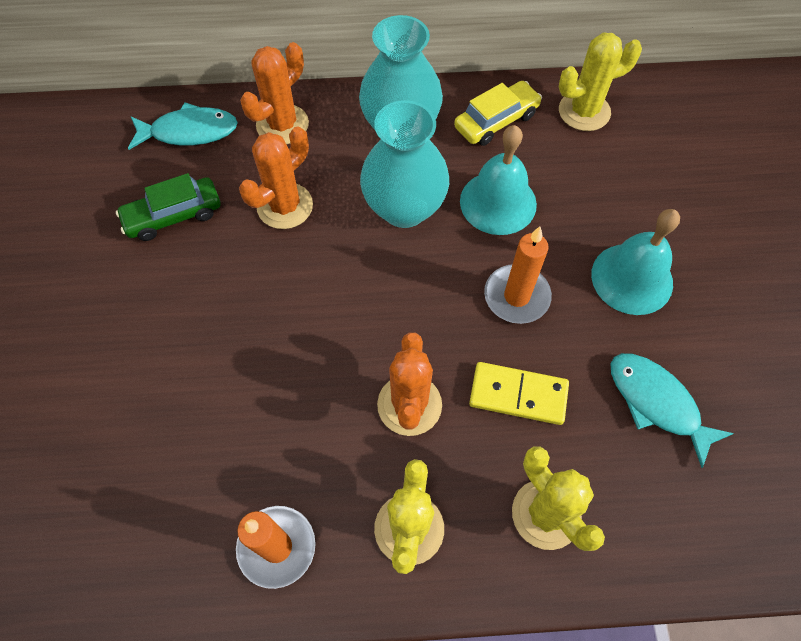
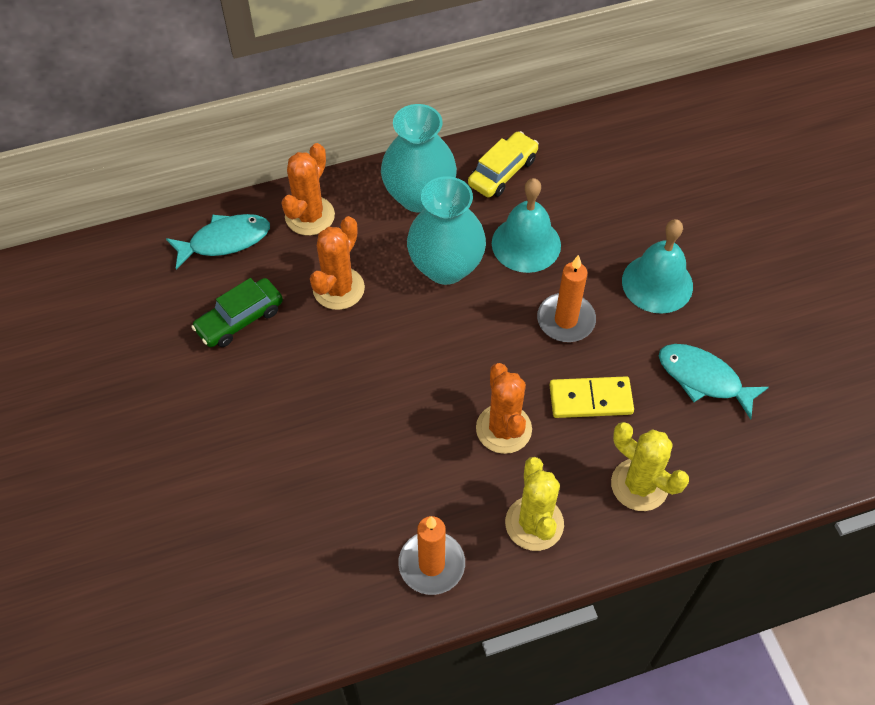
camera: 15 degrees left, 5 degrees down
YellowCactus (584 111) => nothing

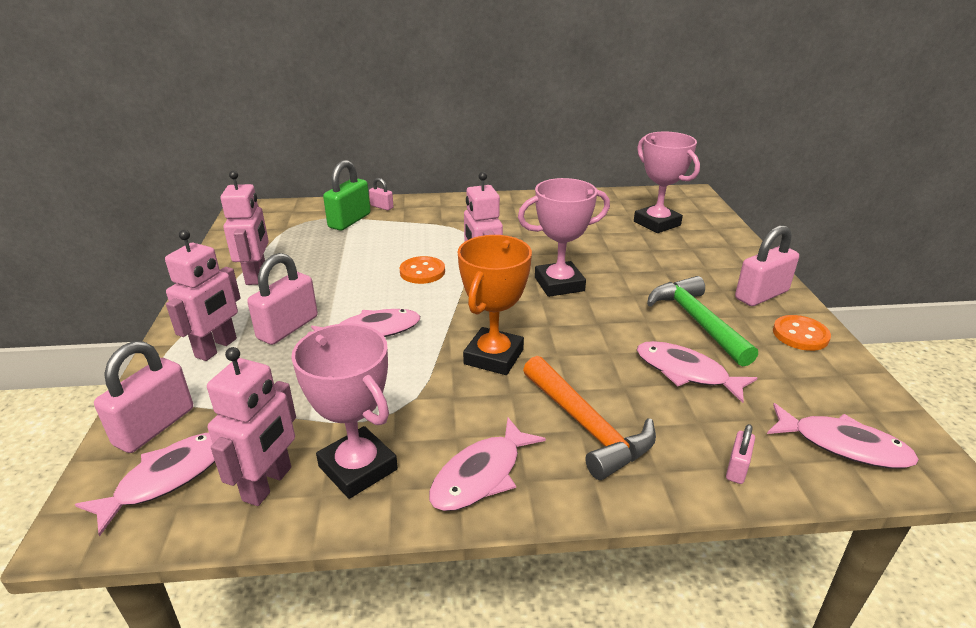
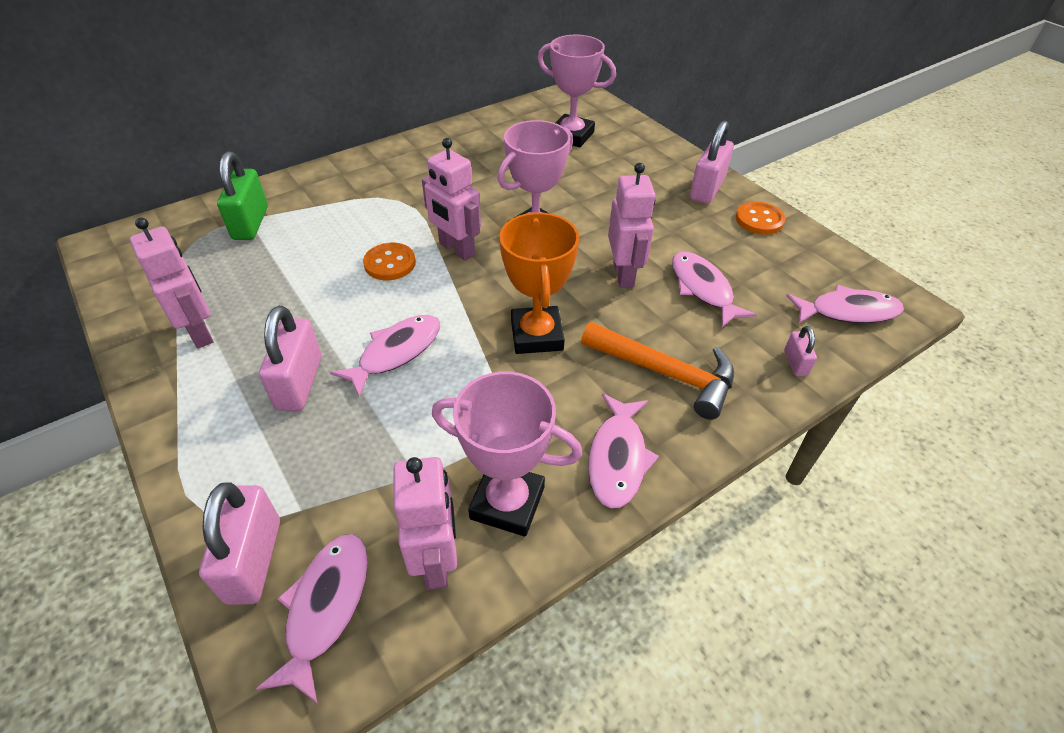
camera: 30 degrees left, 15 degrees up
PinkRobot (216 348) => PinkRobot (624 274), moved
PinkPadlock (382 207) => nothing
PinkFish (686 372) => PinkFish (703 289), 60 degrees clockwise
GreenHammer (697 321) => nothing

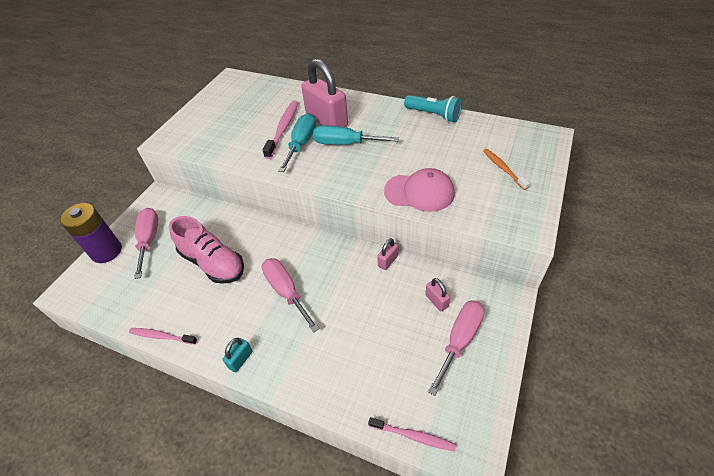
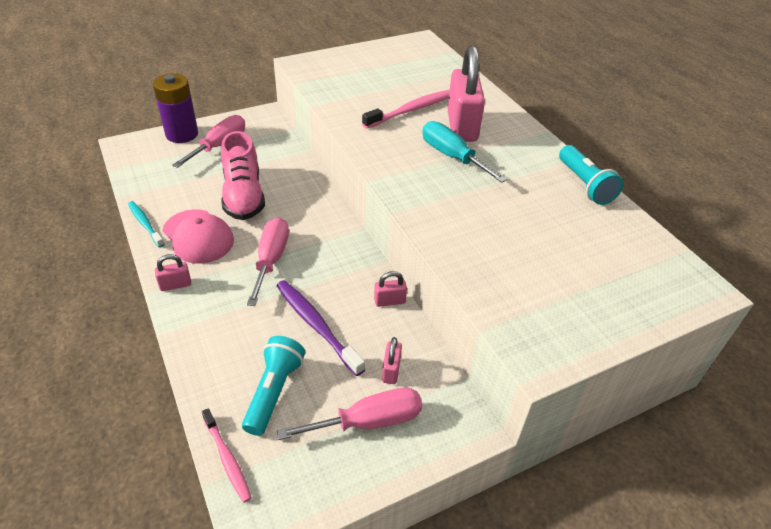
camera: 35 degrees right, 5 degrees down
PinkToothbrush (161 336) => TurquoiseToothbrush (145 224)
TurquoisePadlock (240 359) => PinkPadlock (175 285)
TurquoiseScrewdriver (301 144) => nothing
PinkCap (419 192) => PinkCap (198 236), moved
OrangeToothbrush (503 168) => nothing
nothing => TurquoiseFlashlight (274 391)
nothing => PurpleToothbrush (316 325)

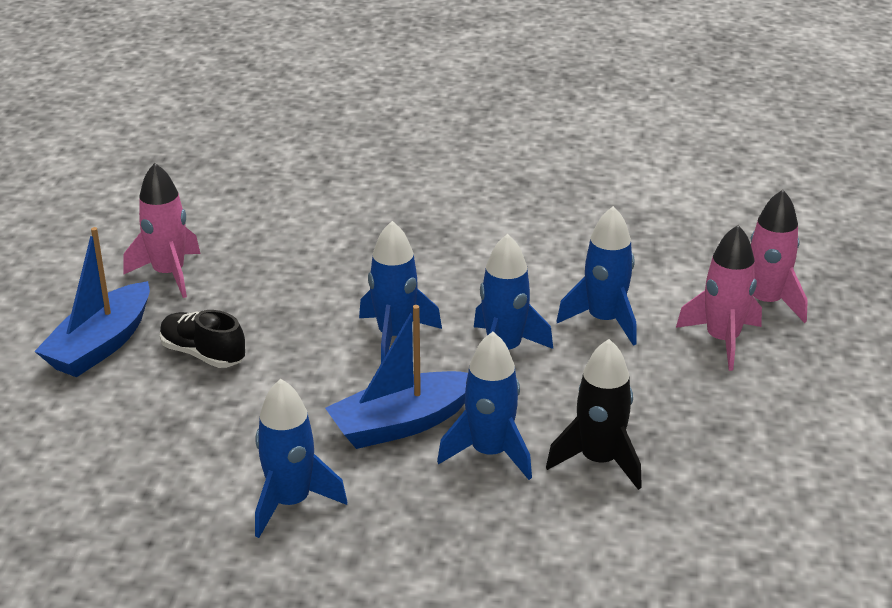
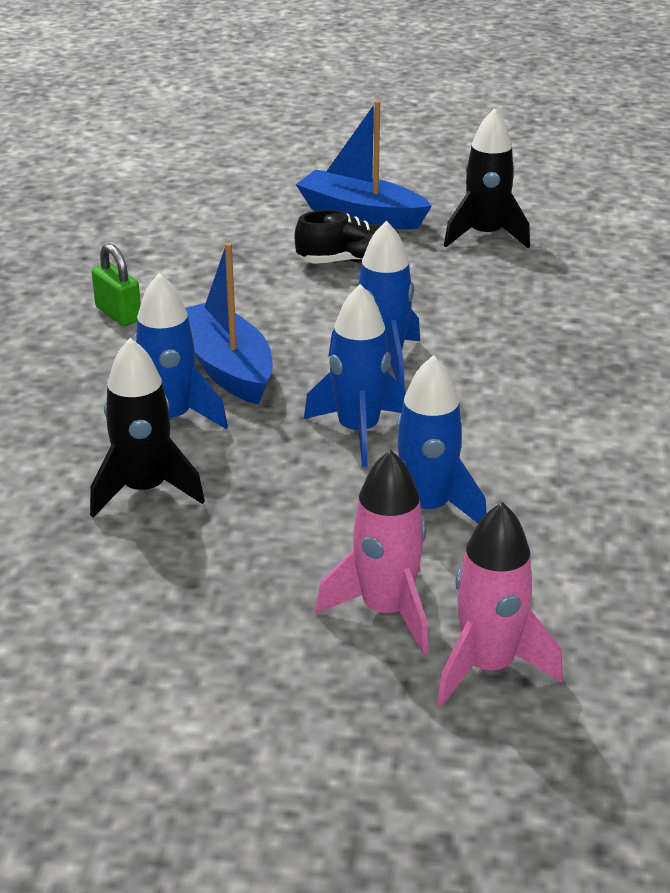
camera: 90 degrees right, 0 degrees up
PinkRocket (169 274) => BlackRocket (485 236)
BlackShoe (203 354) => BlackShoe (347 261), 45 degrees clockwise
BlueRocket (290 502) => GreenPadlock (118 314)

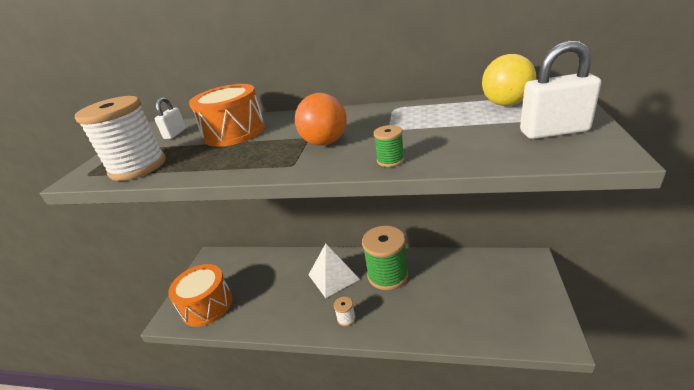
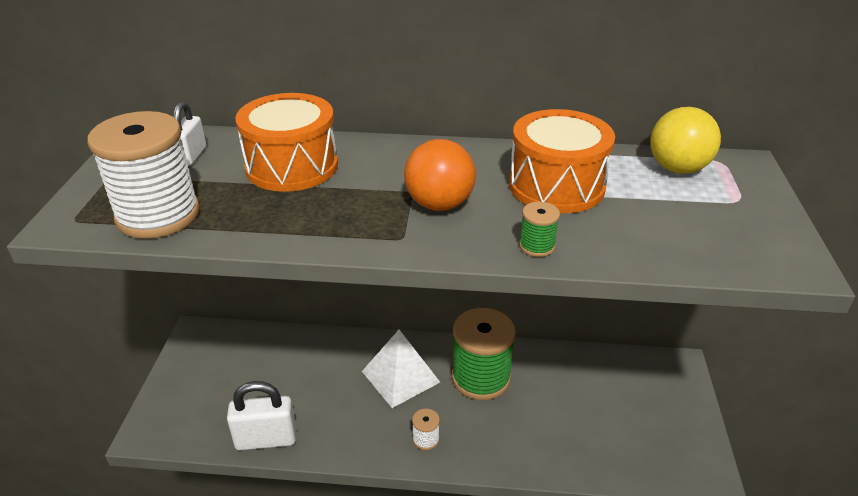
camera: 10 degrees left, 5 degrees up
OrangeDrum (207 305) => OrangeDrum (556 186), moved
WhitePadlock (554 131) => WhitePadlock (266 439), moved

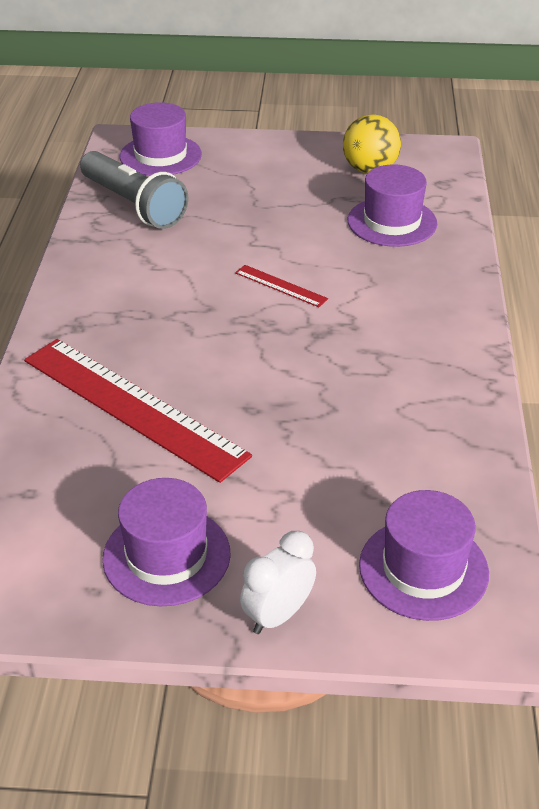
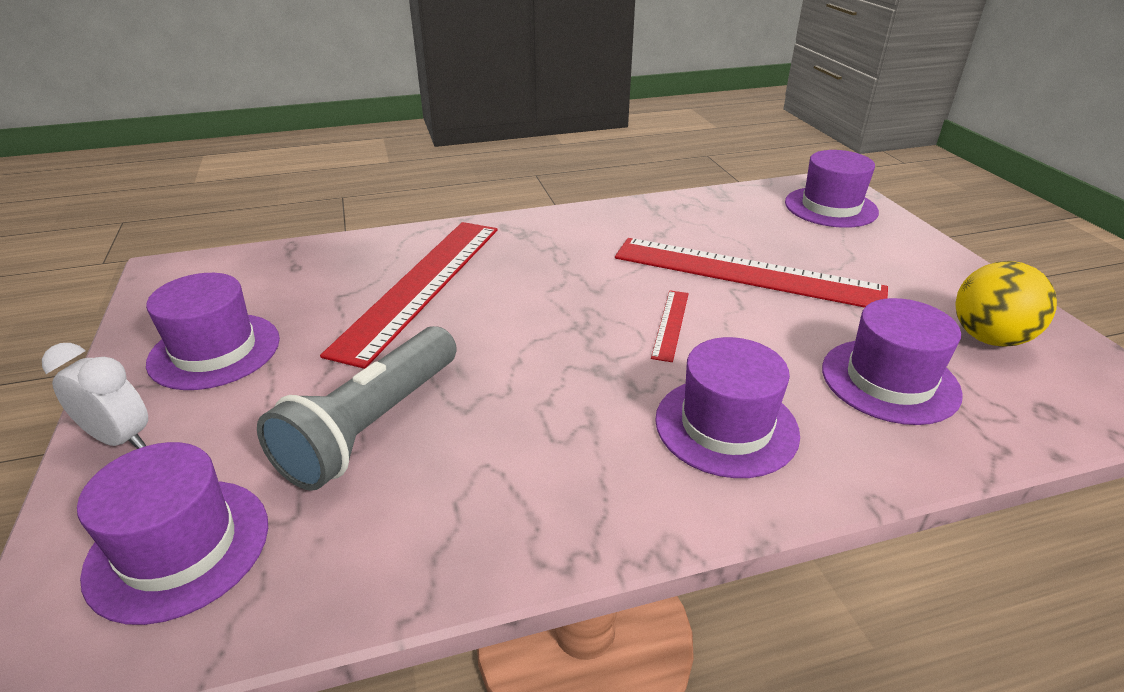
camera: 70 degrees right, 5 degrees down
GreyFlashlight (133 205) => GreyFlashlight (372 425), moved
nothing => RedRuler (746 273)
nothing => PurpleHat (726 426)

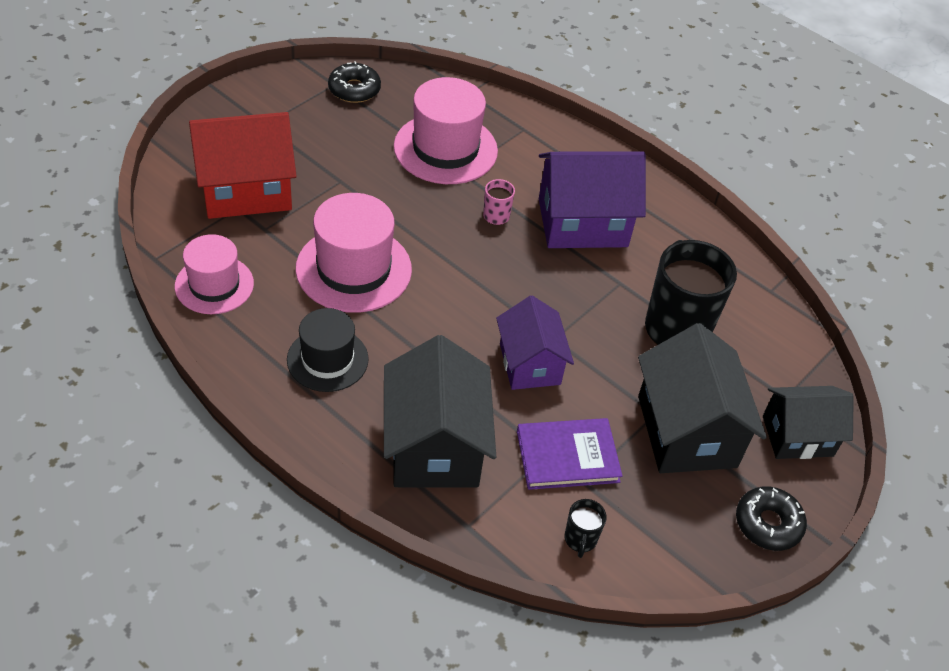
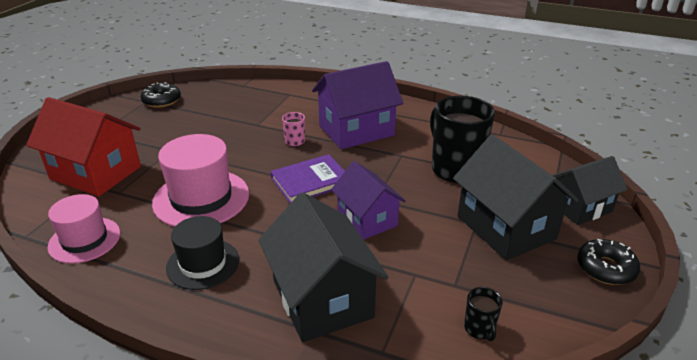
camera: 15 degrees left, 15 degrees down
RedHouse (246 190) => RedHouse (95 173), 60 degrees clockwise
PinkHat (445 149) => nothing
PurpleBook (567 456) => PurpleBook (310 181), moved

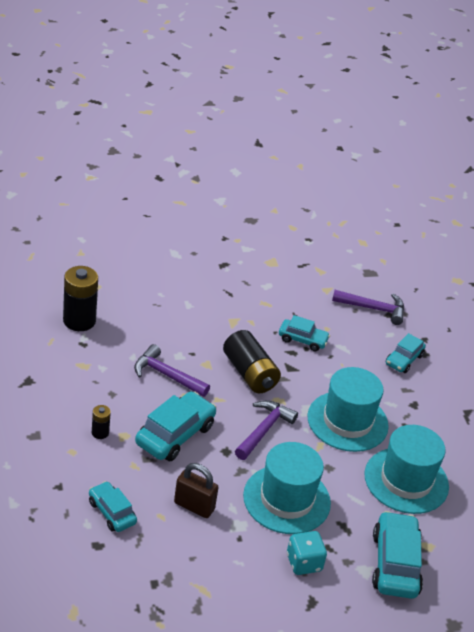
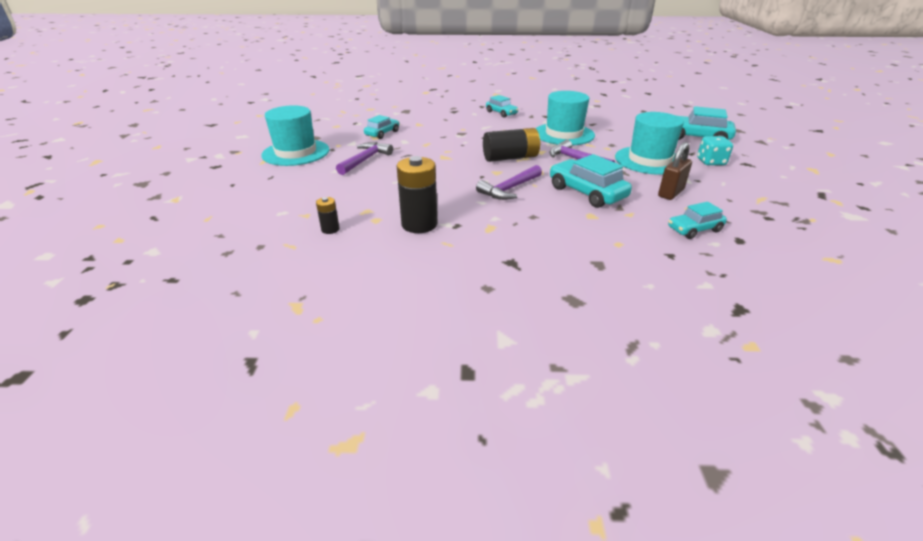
camera: 70 degrees left, 5 degrees down
BlackBattery (100 433) => BlackBattery (330 229), moved
TurquoiseCar (302 340) => TurquoiseCar (382 133), moved
PurpleHammer (373 309) => PurpleHammer (365 160), moved
TurquoiseHat (406 480) => TurquoiseHat (296 152), moved

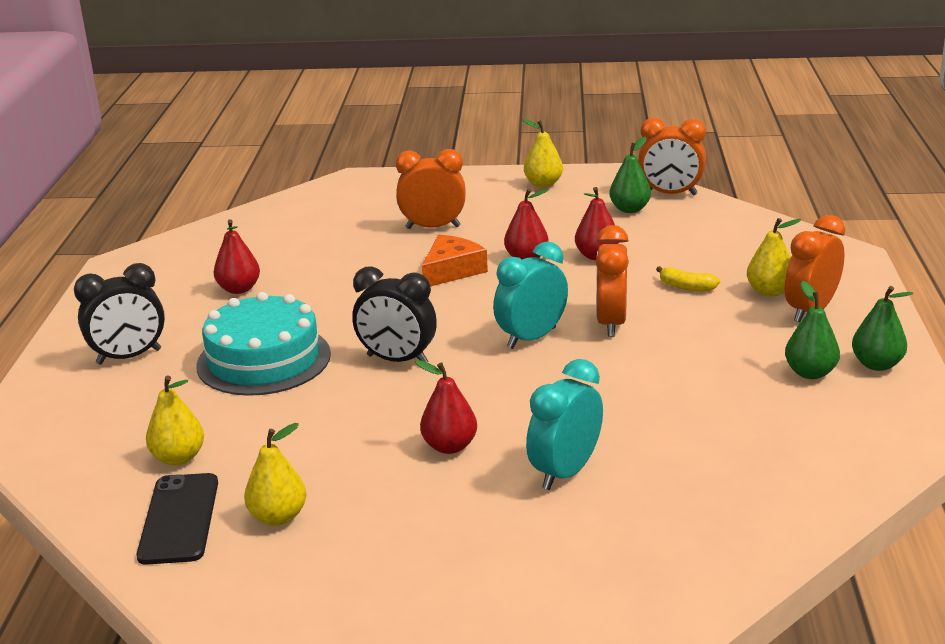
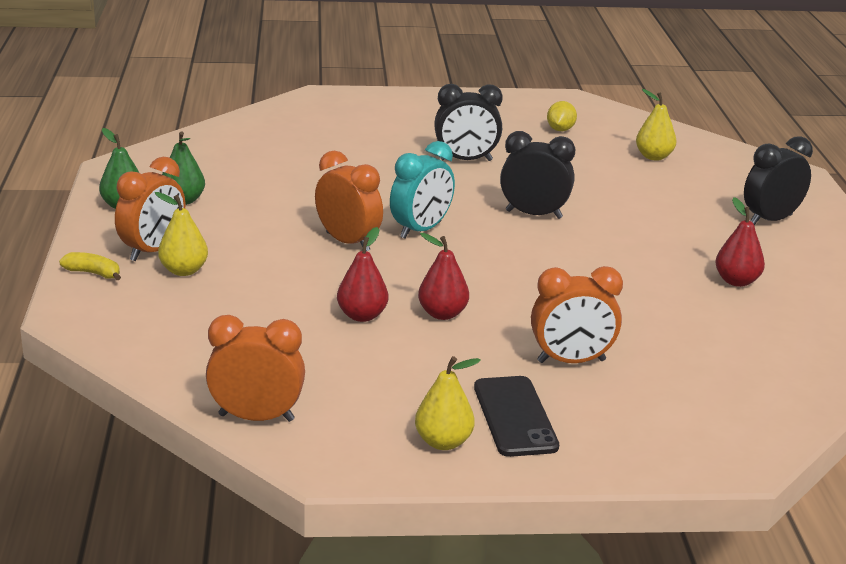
camera: 170 degrees right, 0 degrees up
BlackPhone (179 519) => BlackPhone (514 417), moved
TurquoiseCake (264 359) => nothing
YellowPear (278 517) => YellowLemon (560 130)
RedPear (449 446) => BlackClock (466 160)
OrangeCheese (452 271) => nothing
TurquoiseClock (565 472) => nothing
OrangeClock (611 323) => OrangeClock (348 242), 45 degrees counterclockwise
GreenPear (629 209) => nothing
YellowBanana (686 287) => YellowBanana (93 273), moved

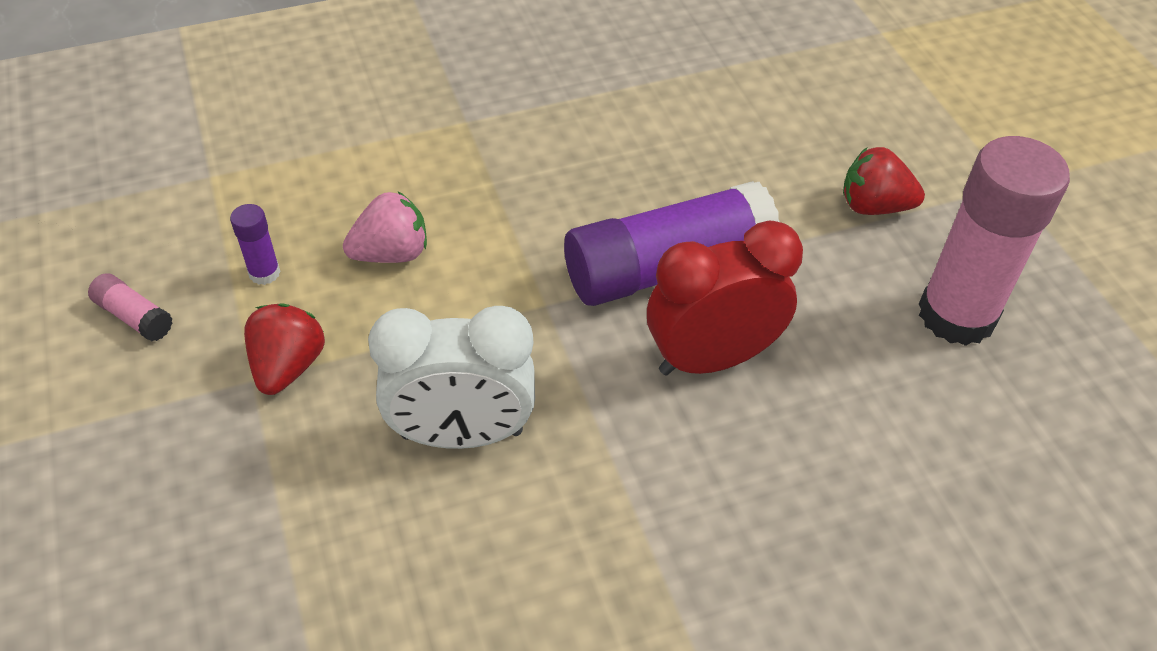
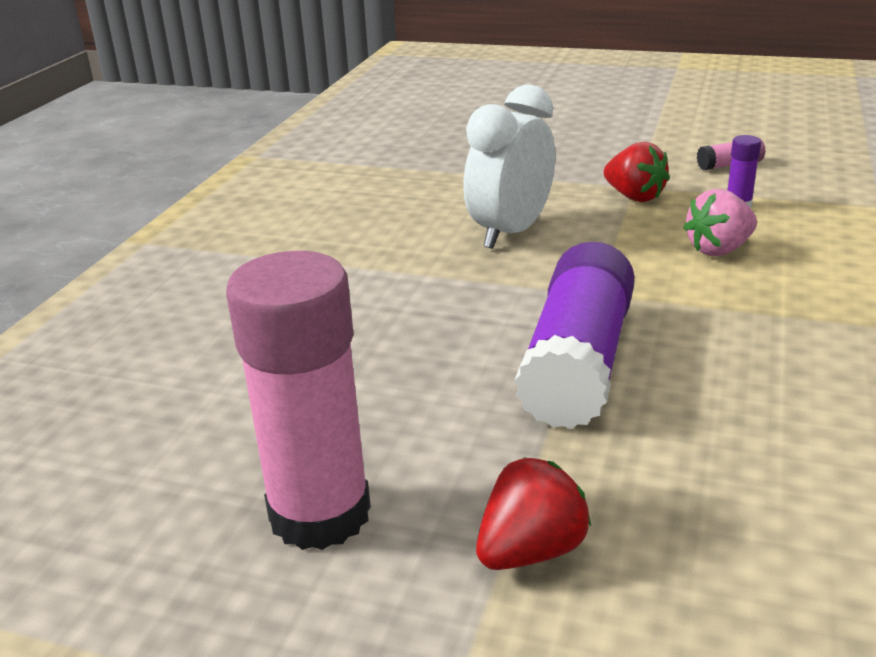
camera: 130 degrees right, 20 degrees down
PinkStrawberry (391 253) => PinkStrawberry (719 250), 45 degrees clockwise
RedClock (711 359) => nothing

